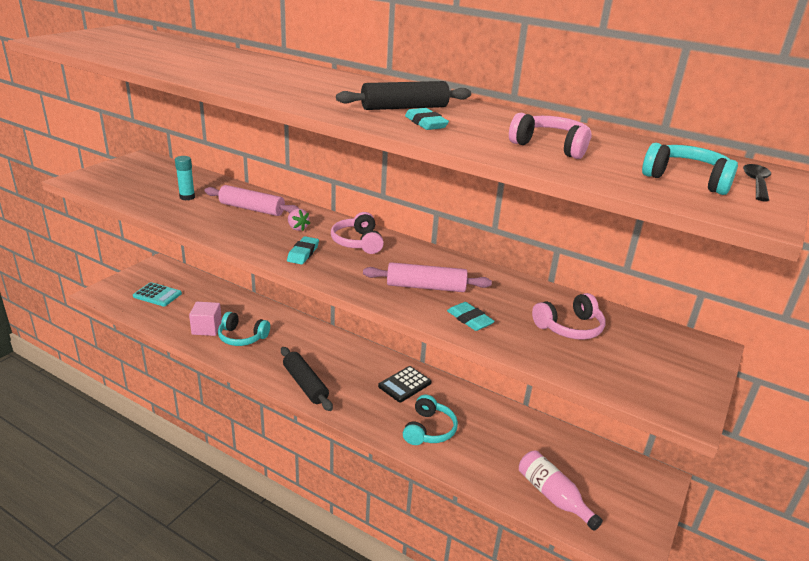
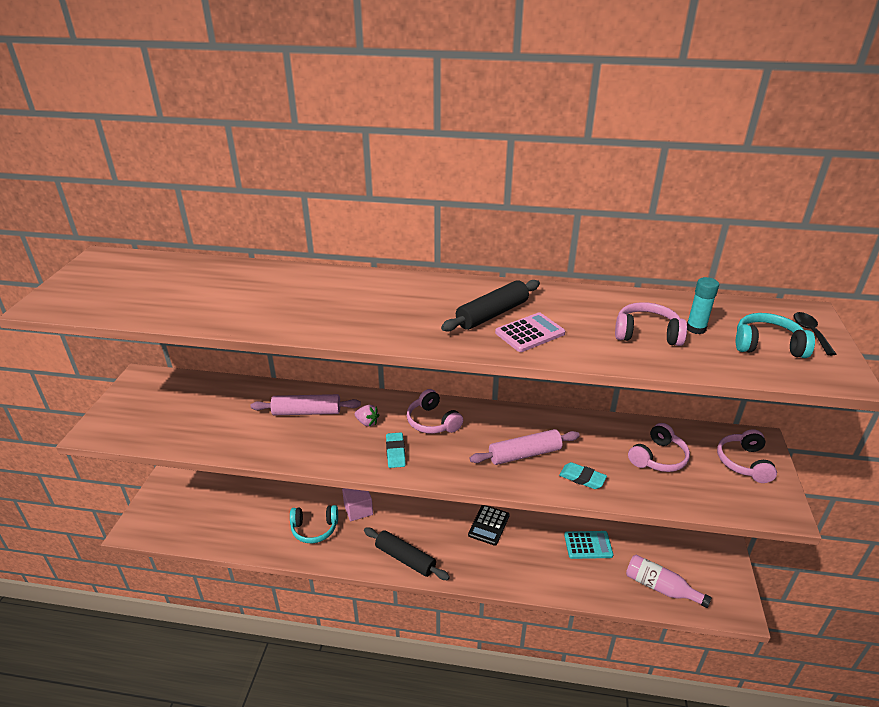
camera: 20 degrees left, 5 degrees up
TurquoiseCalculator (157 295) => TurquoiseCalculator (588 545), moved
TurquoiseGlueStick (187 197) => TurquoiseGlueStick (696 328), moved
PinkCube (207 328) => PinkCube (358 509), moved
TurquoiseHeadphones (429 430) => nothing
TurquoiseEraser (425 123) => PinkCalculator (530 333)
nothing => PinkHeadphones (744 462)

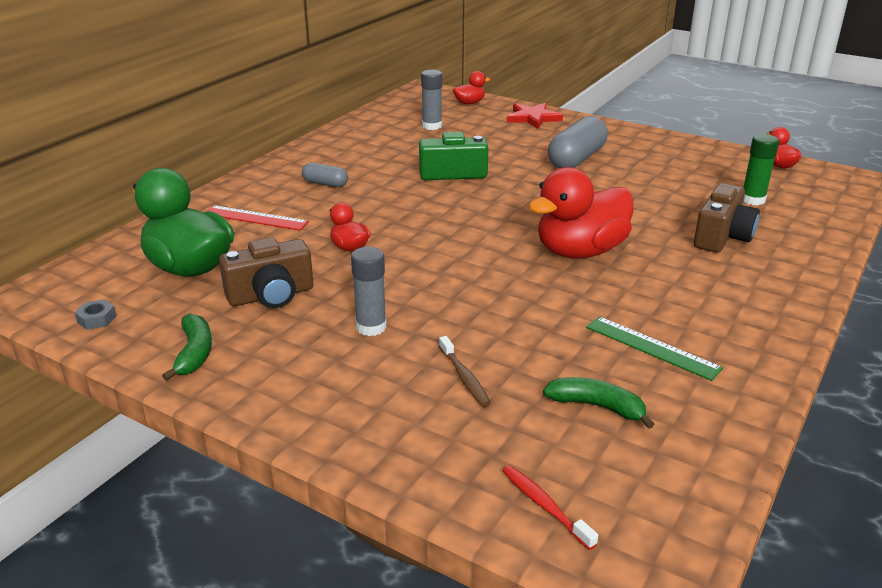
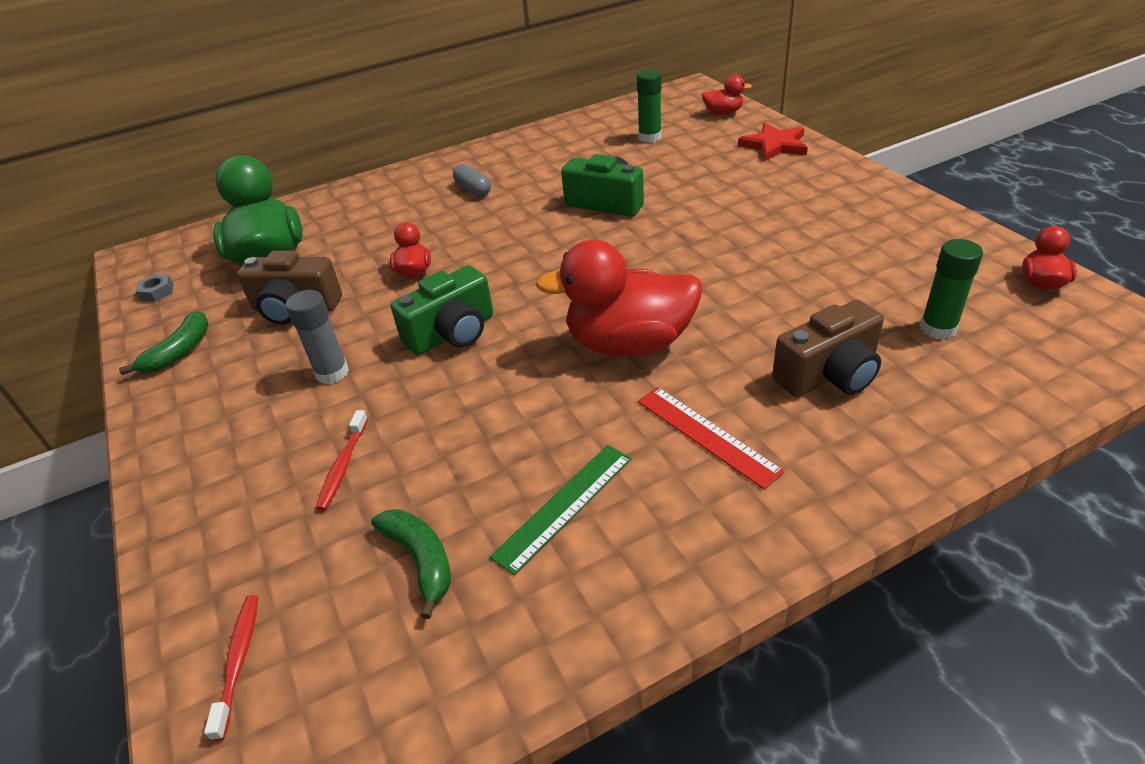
camera: 35 degrees right, 10 degrees up
RedRuler (255 218) => RedRuler (706 435), moved
GreyGlueStick (431 126) => GreenGlueStick (649 137)
BrownToothbrush (464 377) => RedToothbrush (343 466)
GreyCapsule (576 159) => nothing
GreenRuler (652 347) => GreenRuler (564 506), 60 degrees clockwise
nothing => GreenCamera (452 333)

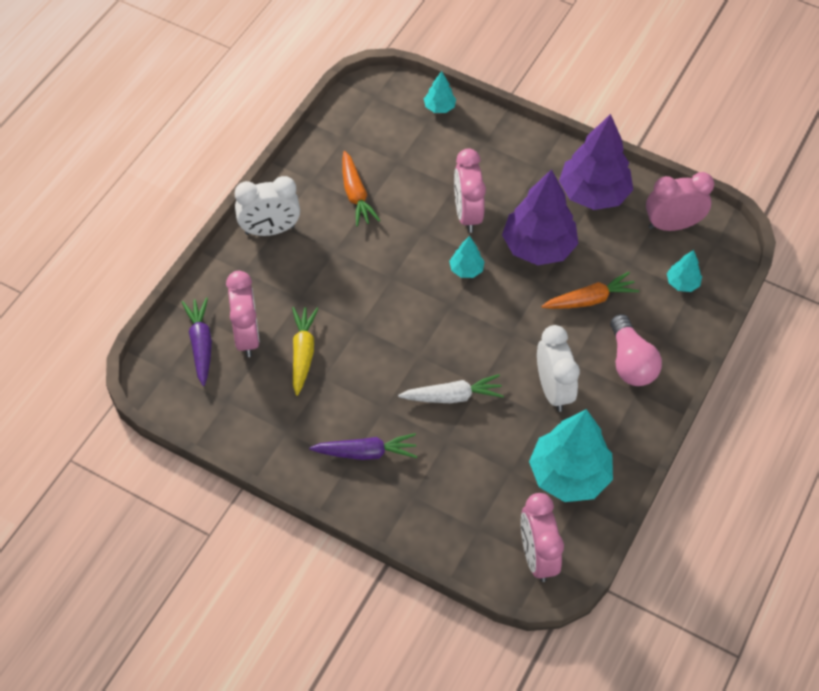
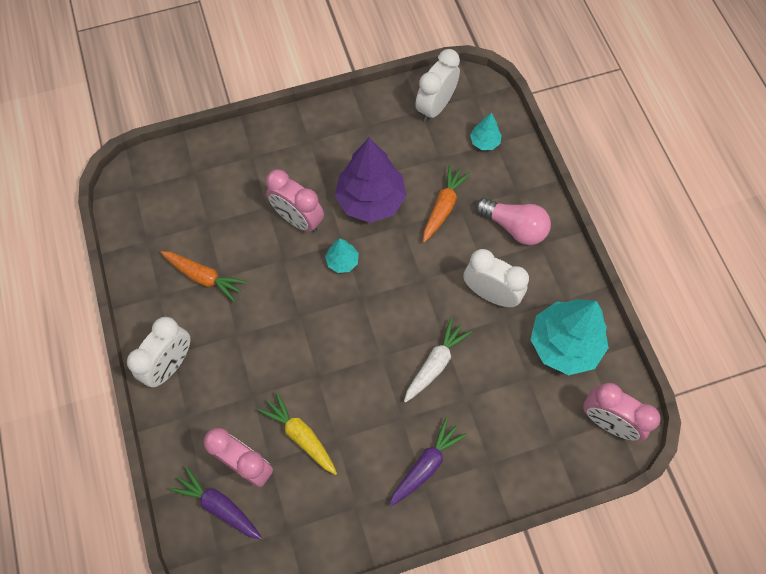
camera: 45 degrees left, 10 degrees up
TurquoiseTree (439 107) => nothing
PurpleTree (593 193) => nothing
PinkClock (672 225) => WhiteClock (435 107)

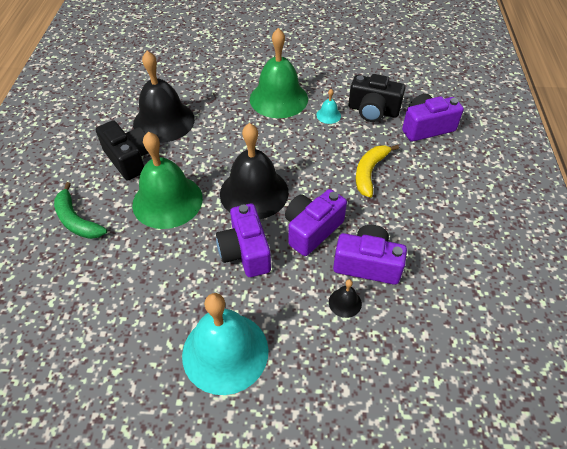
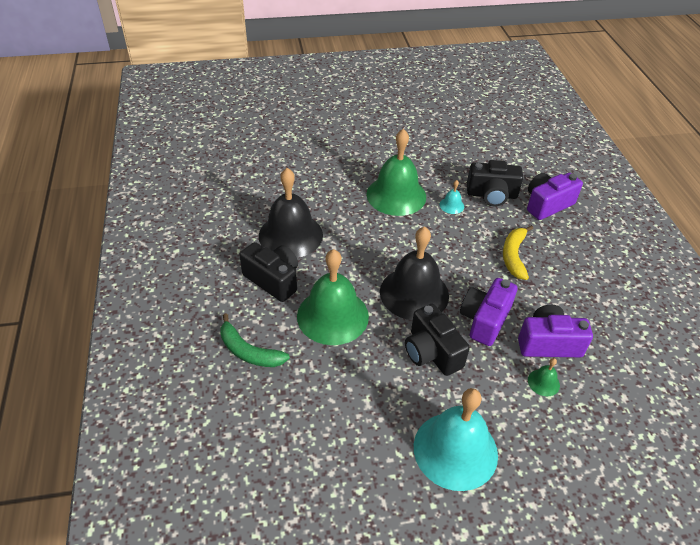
camera: 15 degrees left, 5 degrees down
PurpleCamera (245 252) => BlackCamera (431 352)
BlackBell (345 302) => GreenBell (543 382)

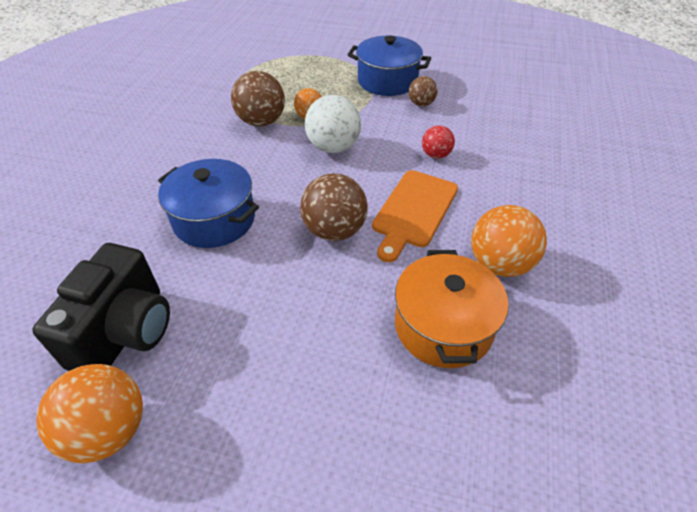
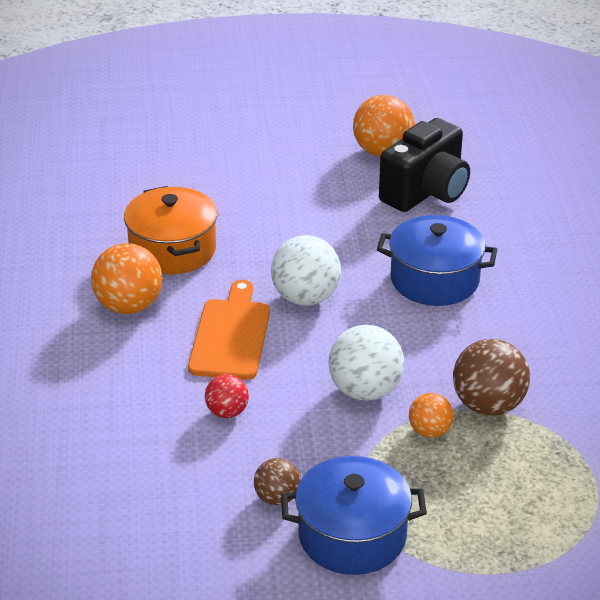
camera: 160 degrees right, 10 degrees down
BlackCamera (125 332) => BlackCamera (426 192), 135 degrees counterclockwise
BrownBall (334 231) => WhiteBall (305 298)

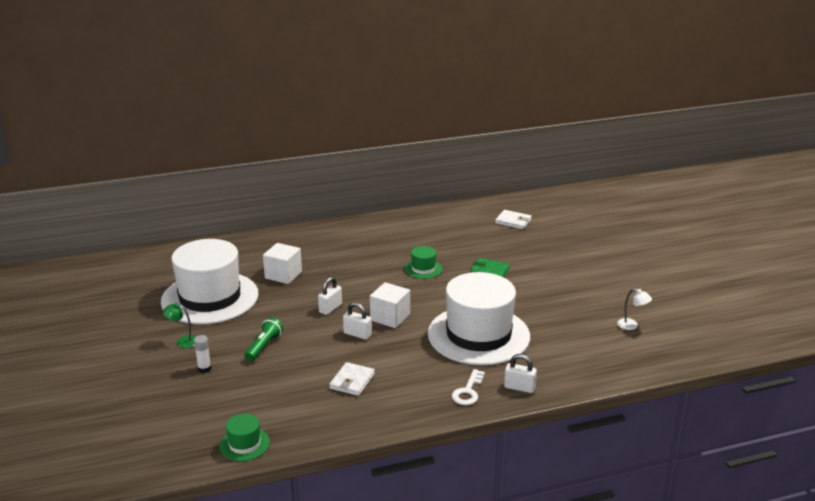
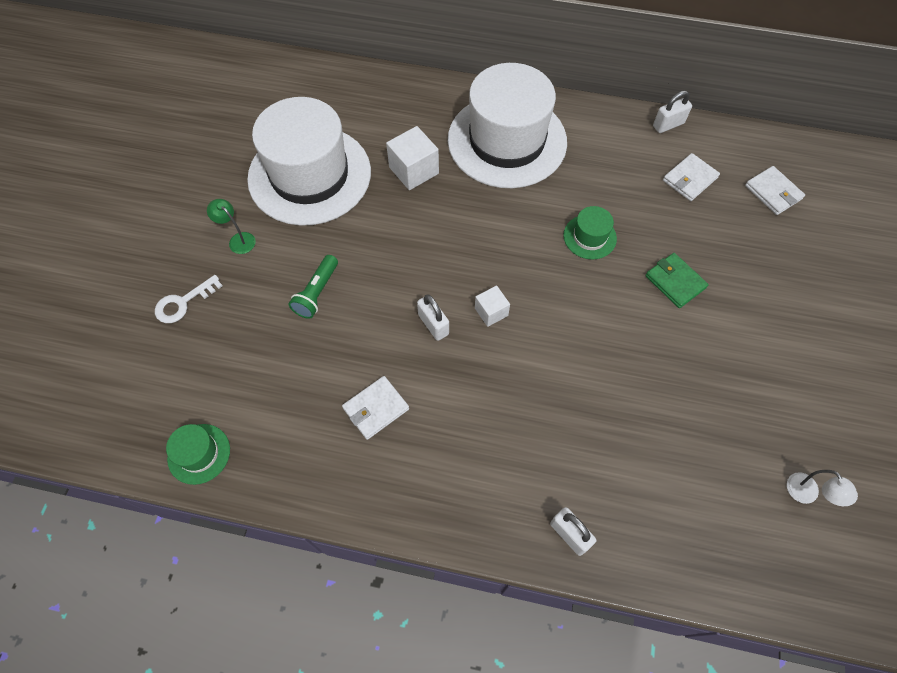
camera: 30 degrees right, 35 degrees up
WhiteGlueStick (204 368) => nothing
GreenFlashlight (264 346) => GreenFlashlight (317 293), 150 degrees clockwise
WhitePadlock (330 308) => WhitePadlock (668 125), moved
WhiteCube (390 317) => WhiteCube (491 312), x0.61
WhiteHat (478 335) => WhiteHat (507 141), moved
WhiteKey (468 391) => WhiteKey (183 302), moved
nothing => WhiteWallet (690 179)

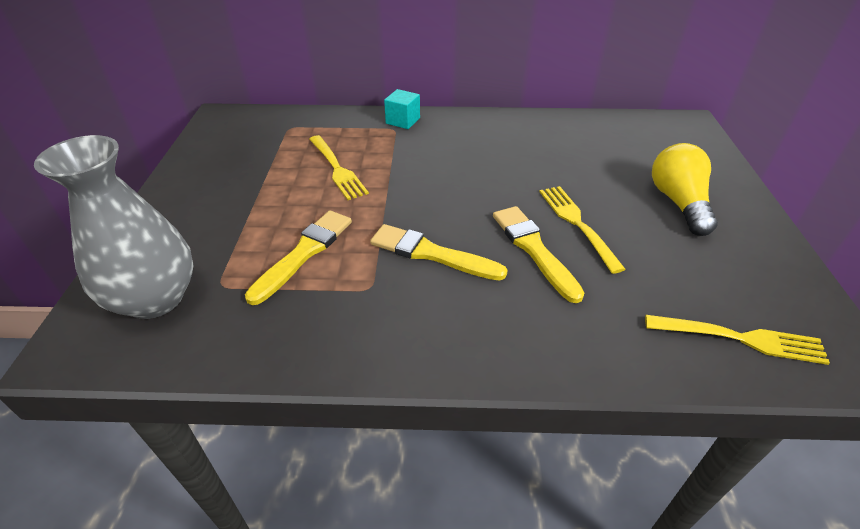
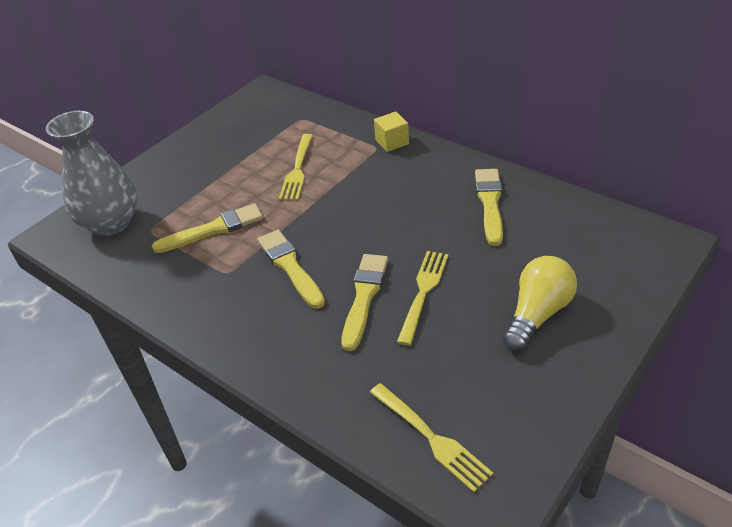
camera: 40 degrees right, 0 degrees up
TurquoiseCube (403 121) => YellowCube (392 142)
nothing => YellowBrush (490 203)

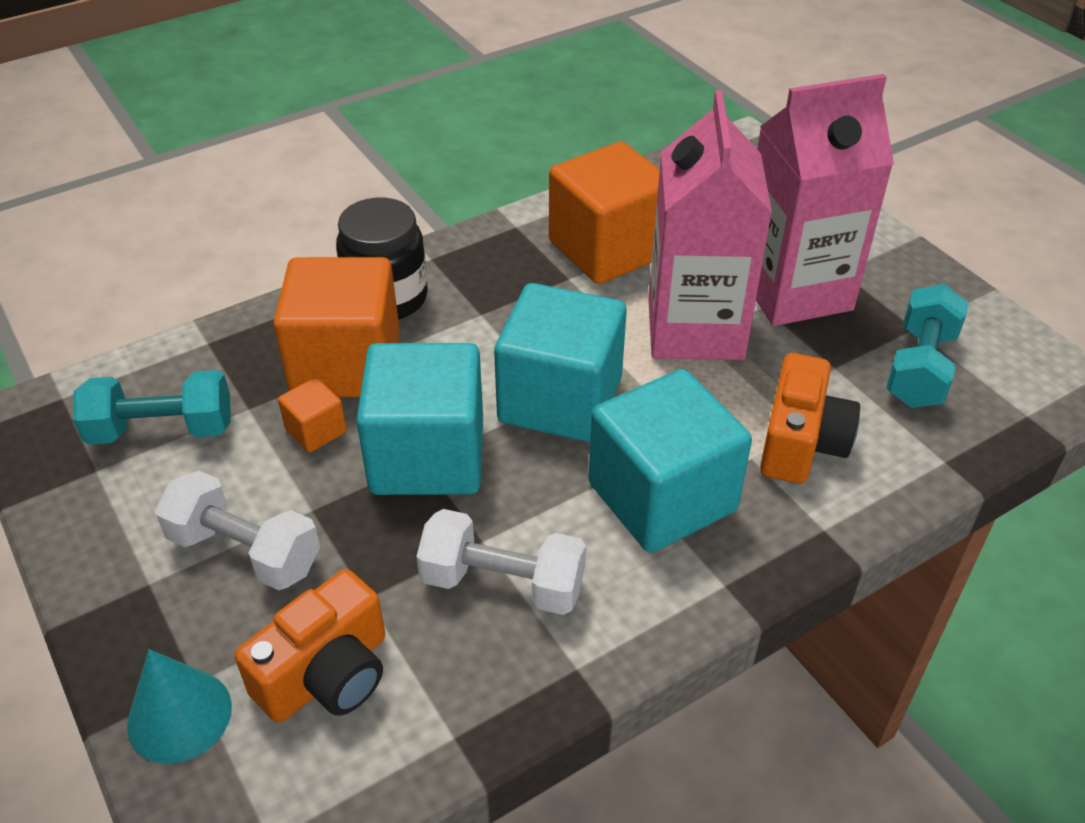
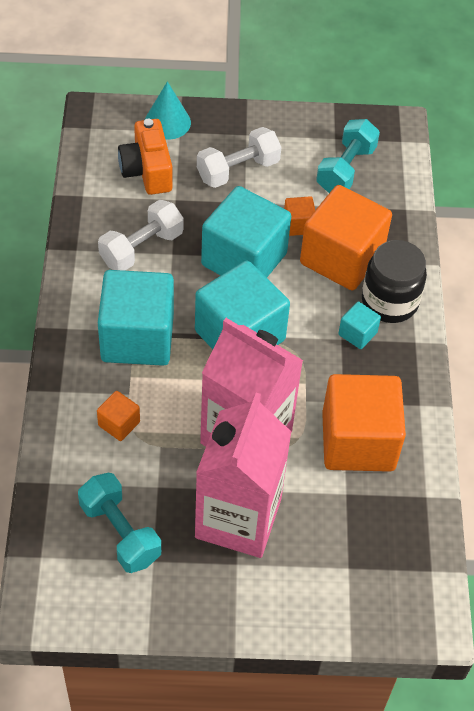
camera: 120 degrees right, 10 degrees up
OrangeCamera (801 443) => OrangeCube (119 424)
nothing => TurquoiseCube (357 333)

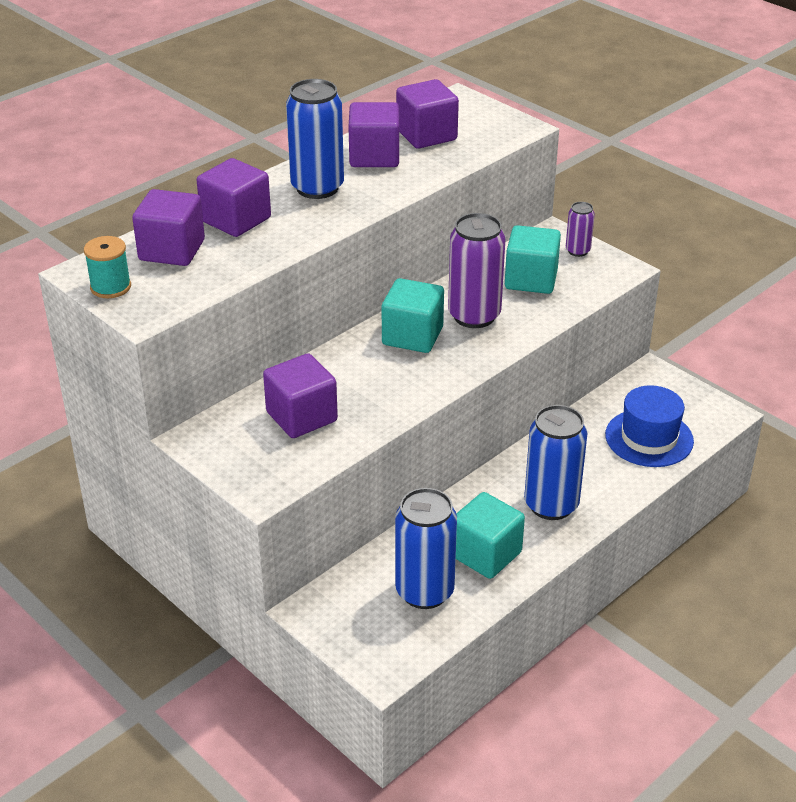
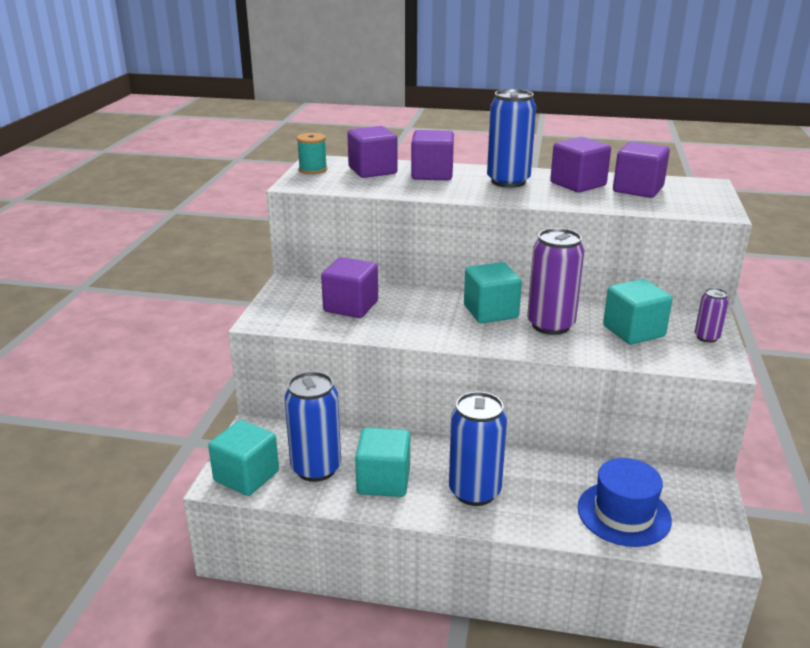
camera: 55 degrees right, 10 degrees down
nothing => TurquoiseCube (246 476)

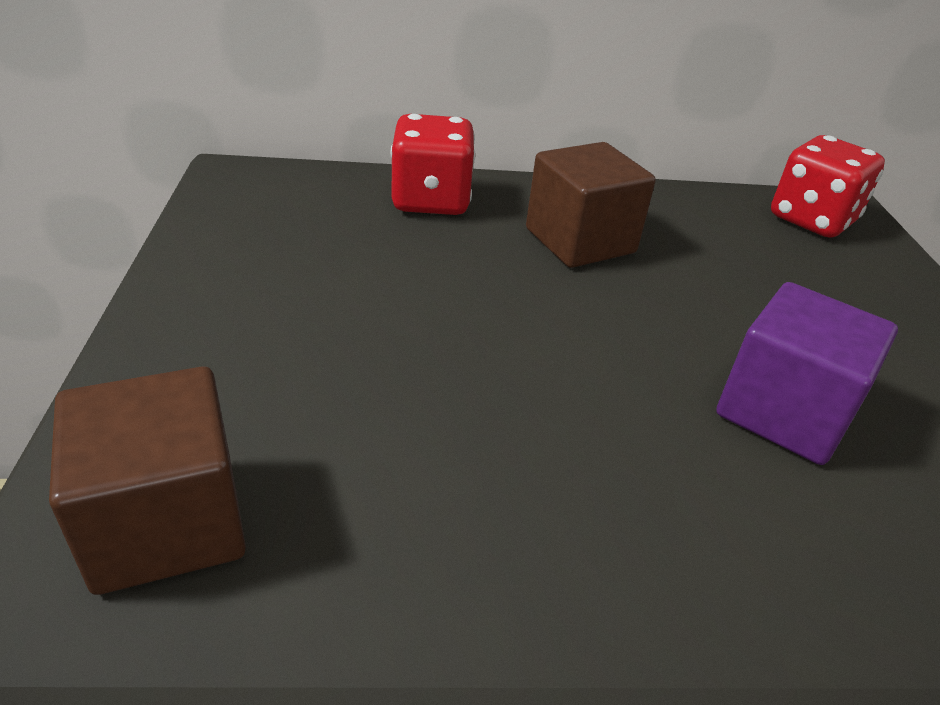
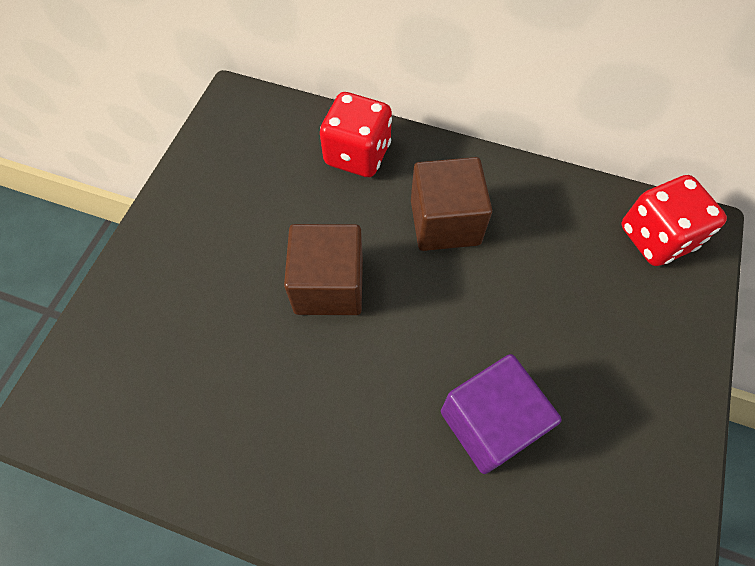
camera: 25 degrees right, 25 degrees up
BrownCube (166 522) => BrownCube (329 285), moved

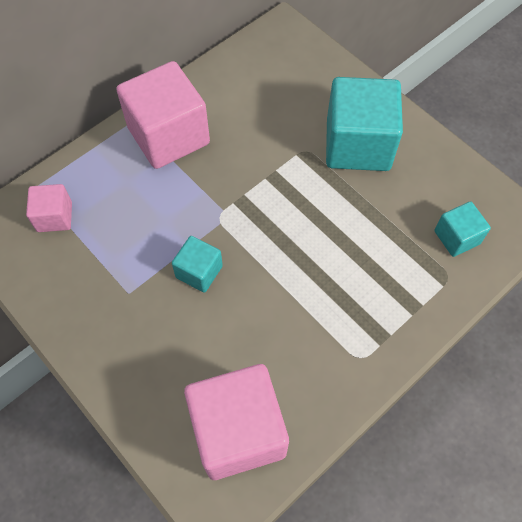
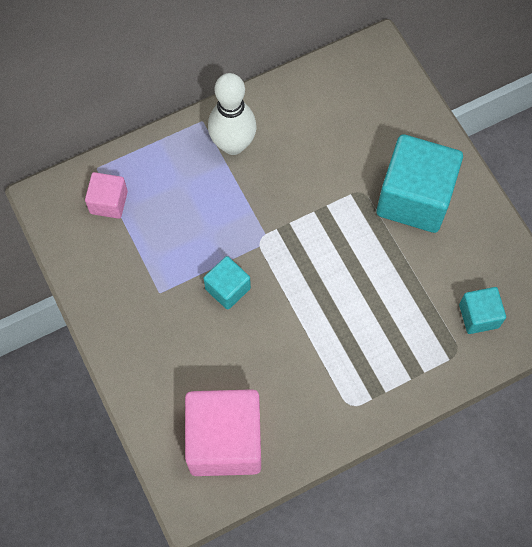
camera: 15 degrees right, 5 degrees up
PinkCube (168 136) => WhiteBowlingPin (233 144)

